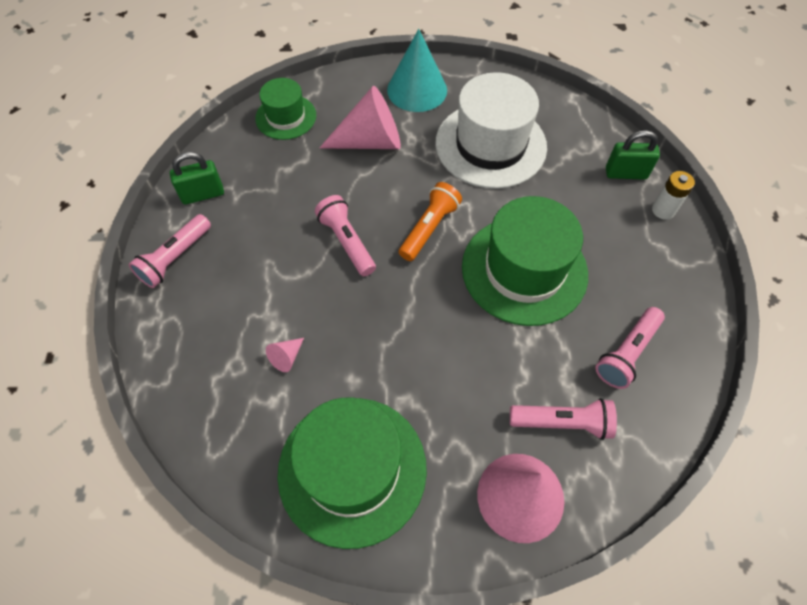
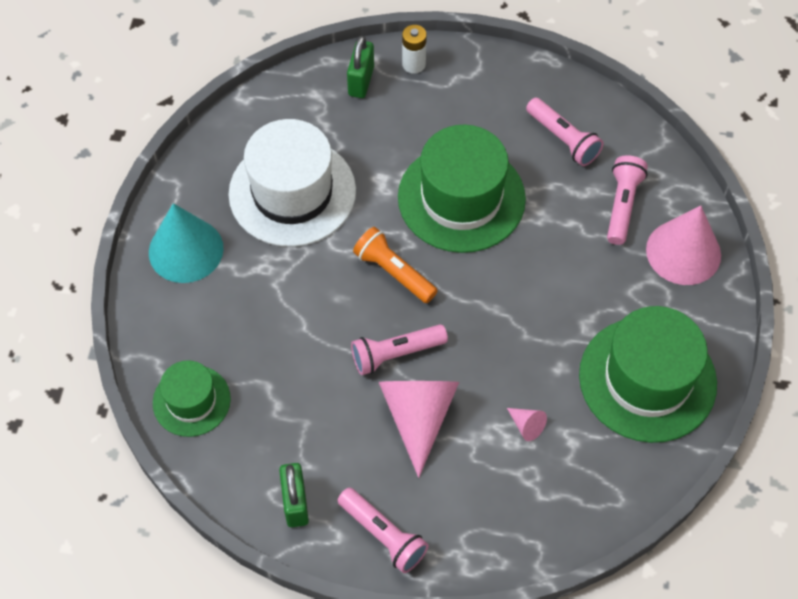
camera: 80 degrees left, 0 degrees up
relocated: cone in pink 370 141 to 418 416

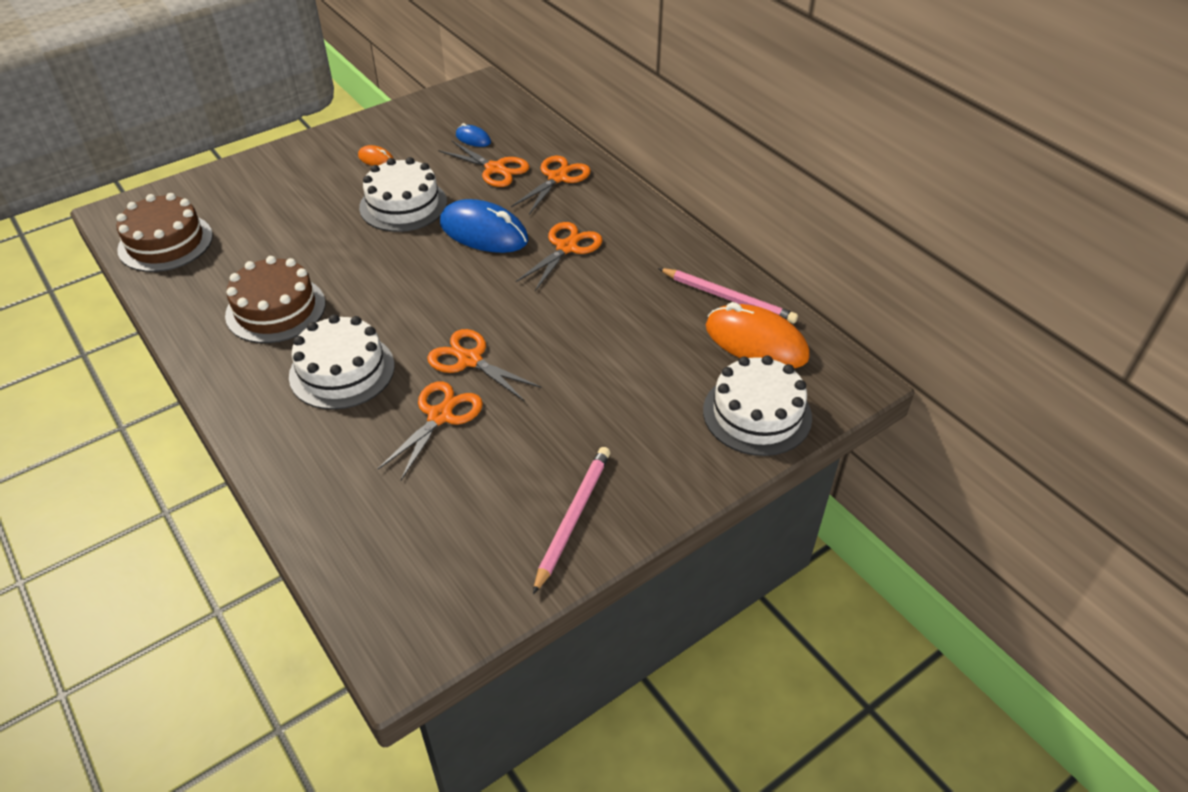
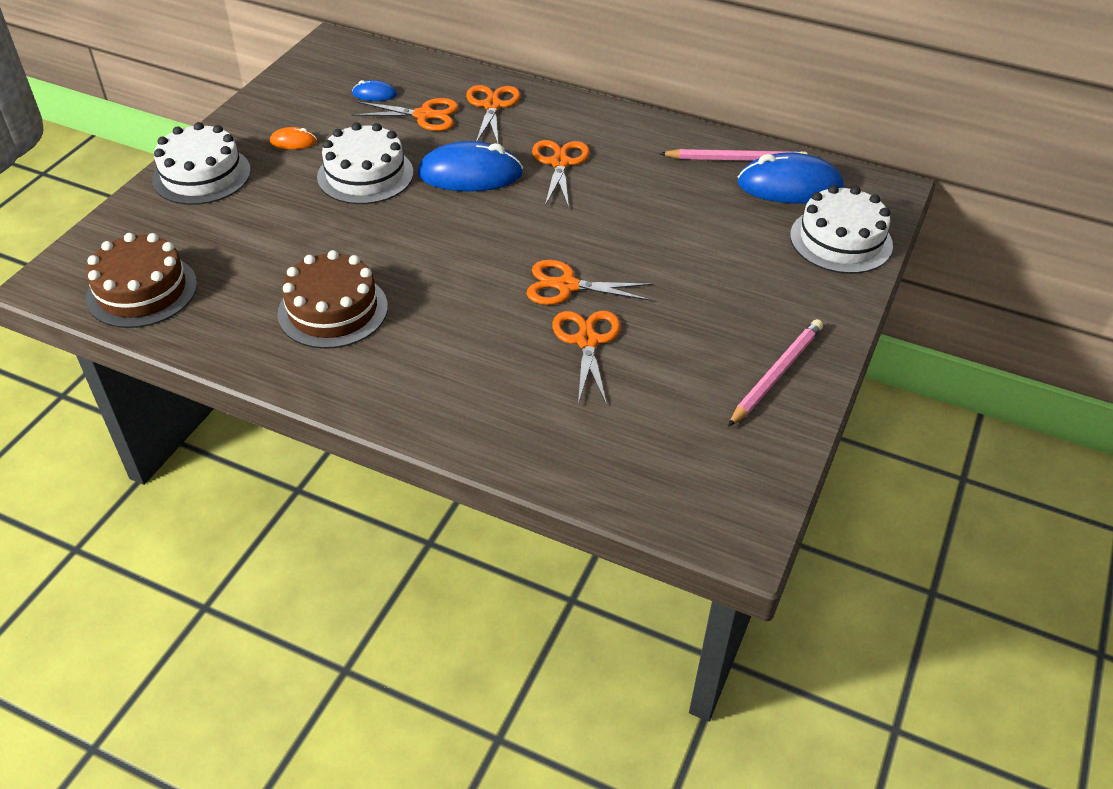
camera: 30 degrees left, 0 degrees up
relocated: cake in white 342 371 to 202 175
colour: mouse in orange 756 342 to mouse in blue 789 186
spun: pencil in pink 572 518 = 776 374 45 degrees clockwise

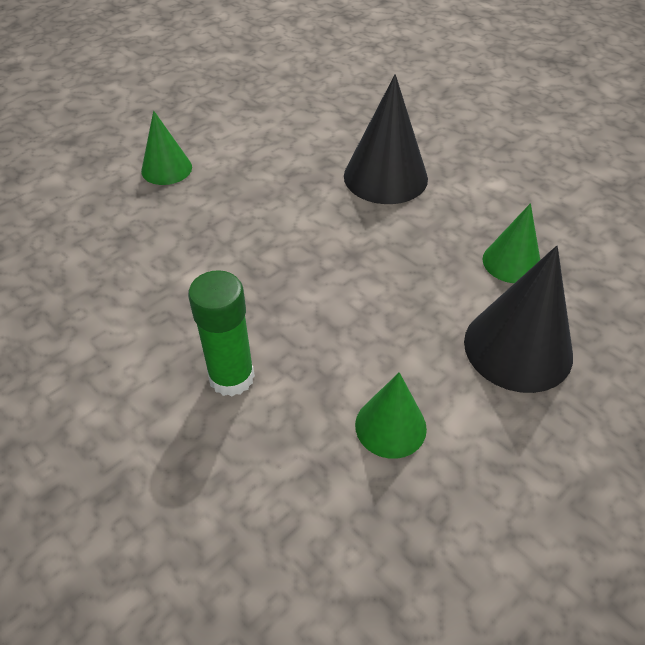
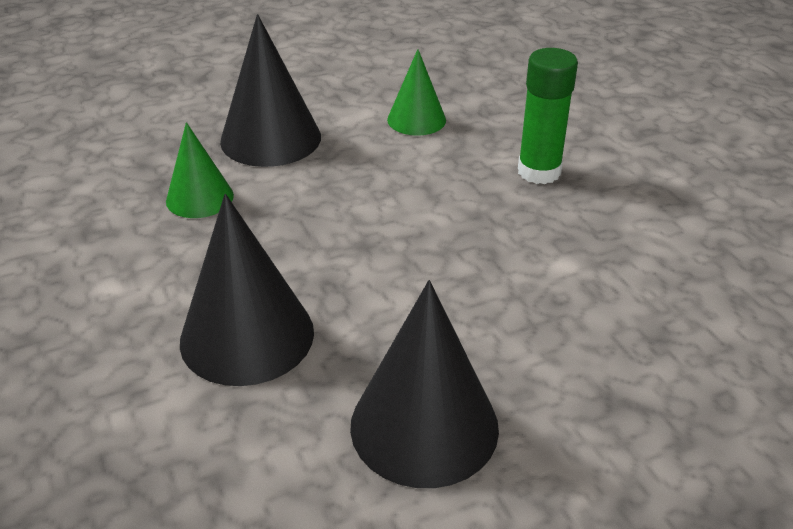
camera: 160 degrees left, 10 degrees down
missing: cone in green 166 169
appeared: cone in black 424 426

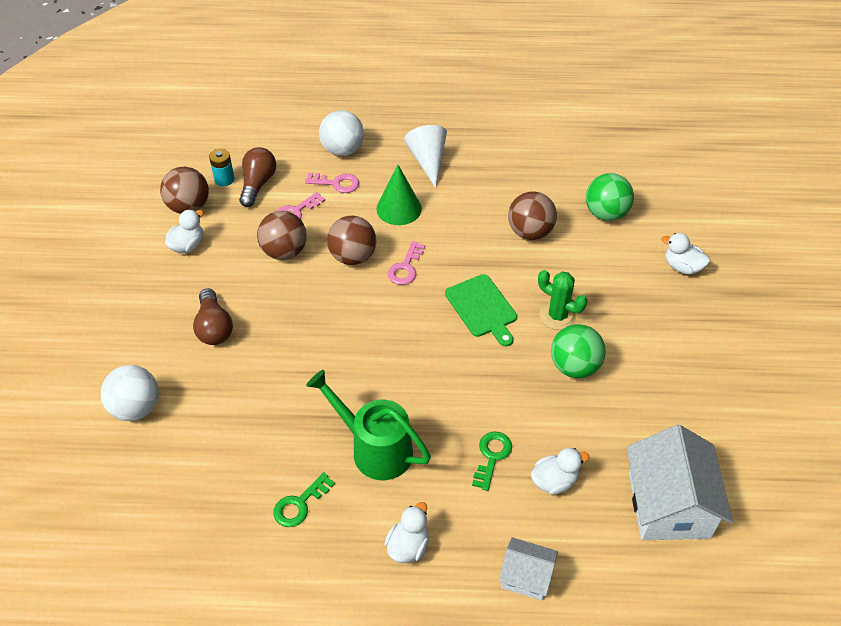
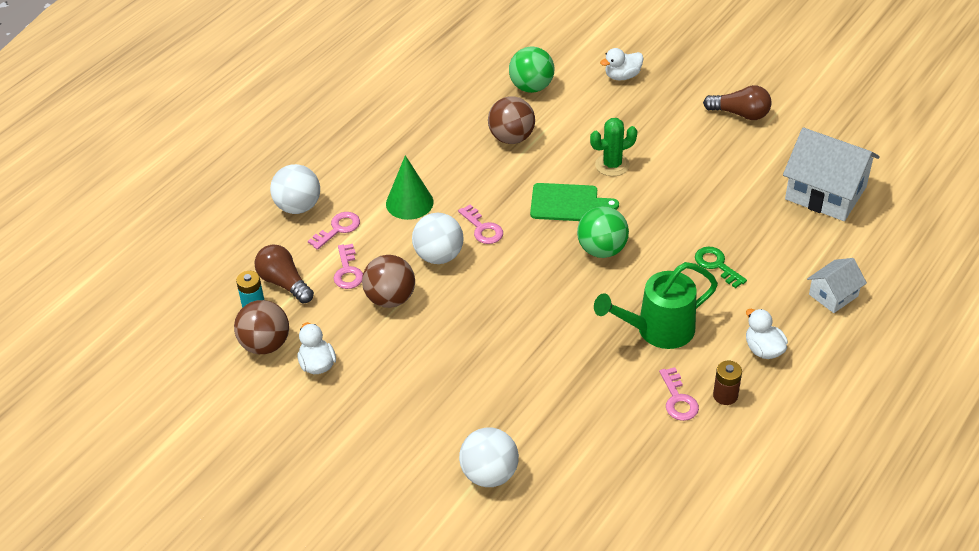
camera: 55 degrees left, 5 degrees down
missing: cone in white 428 161; duck in white 554 481
appeared: battery in brown 725 395
relocated: light bulb in brown 214 327 to 740 114; ball in green 574 366 to 602 250
colour: ball in brown 353 256 to ball in white 439 256; key in green 300 504 to key in pink 678 399

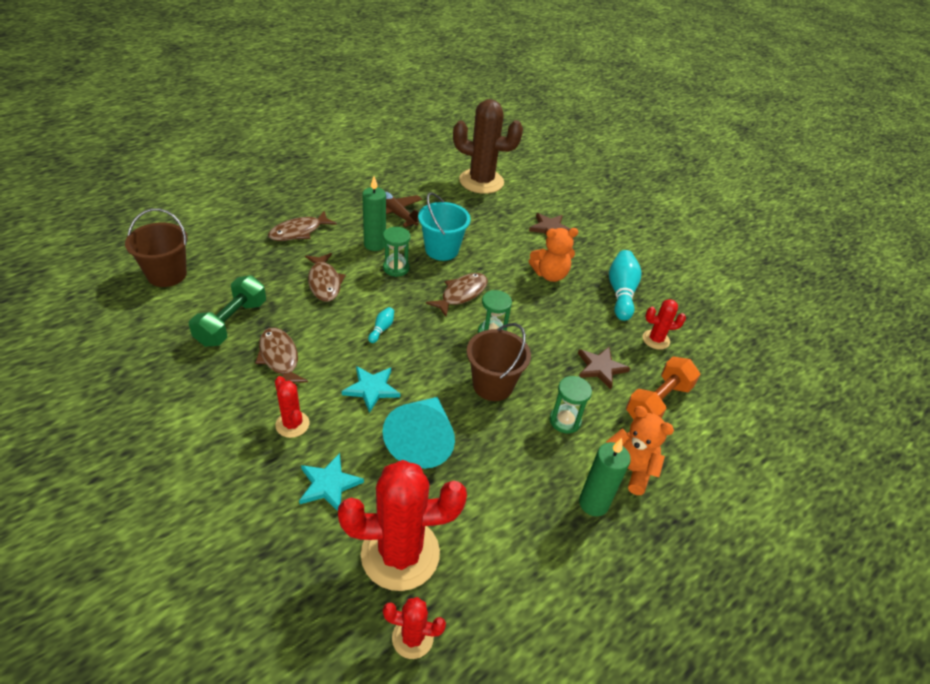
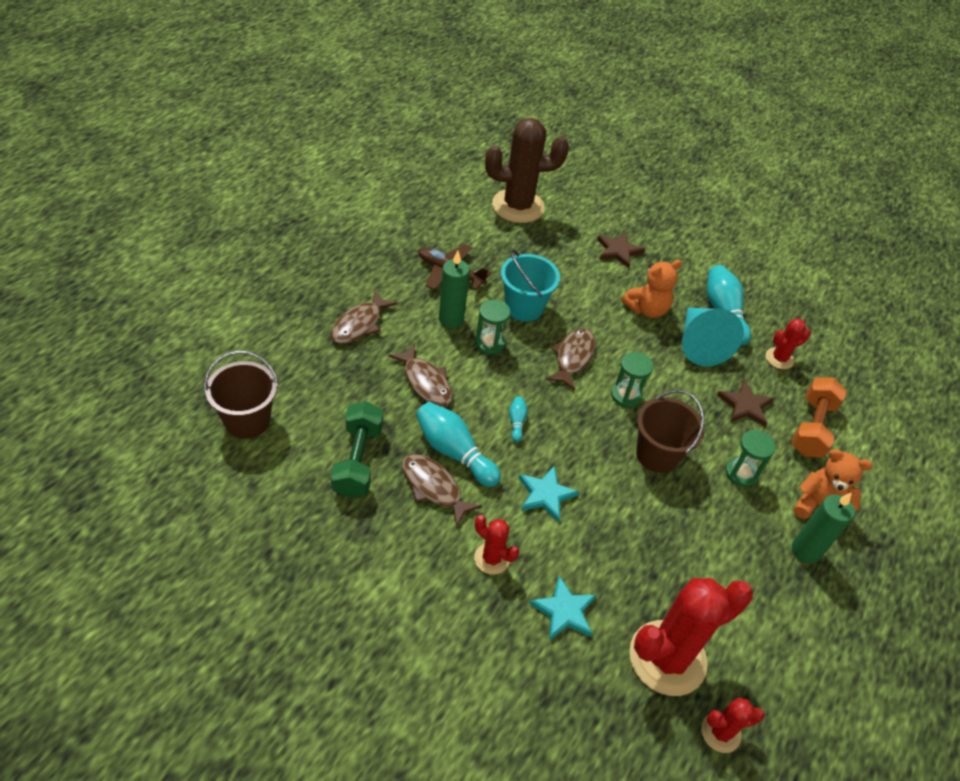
camera: 20 degrees left, 5 degrees up
appeared: bowling pin in turquoise 454 452
relocated: cone in turquoise 422 440 to 700 344

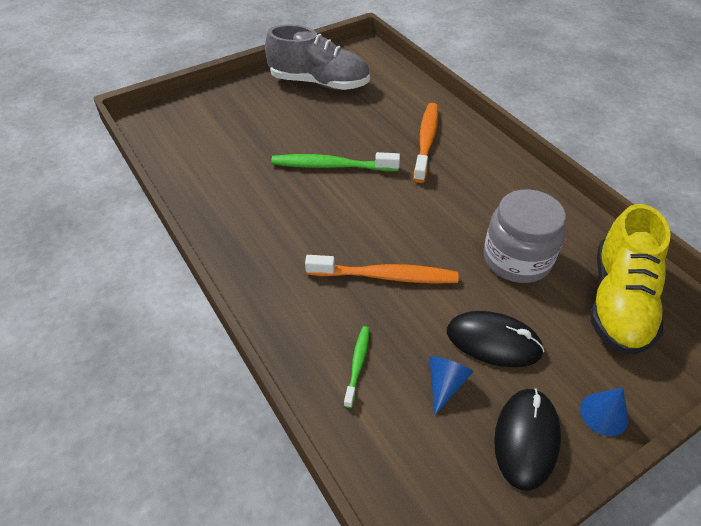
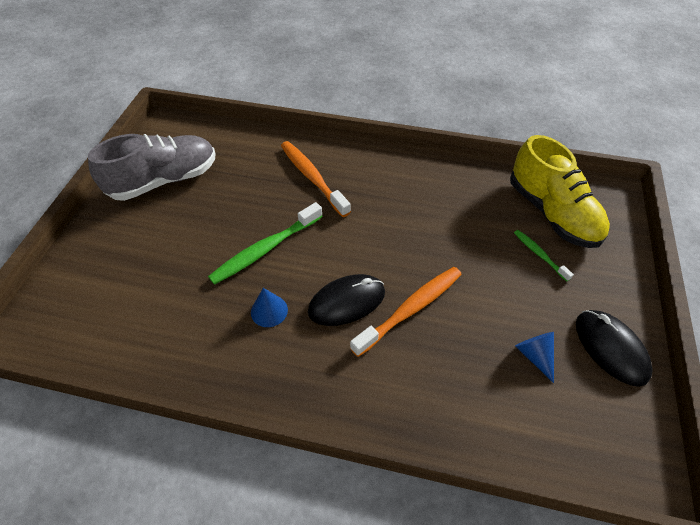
camera: 45 degrees left, 5 degrees up
missing: jar in grey 517 259
relocated: mouse in black 493 341 to 347 302; toothbrush in green 357 365 to 539 255; cone in blue 604 414 to 269 311

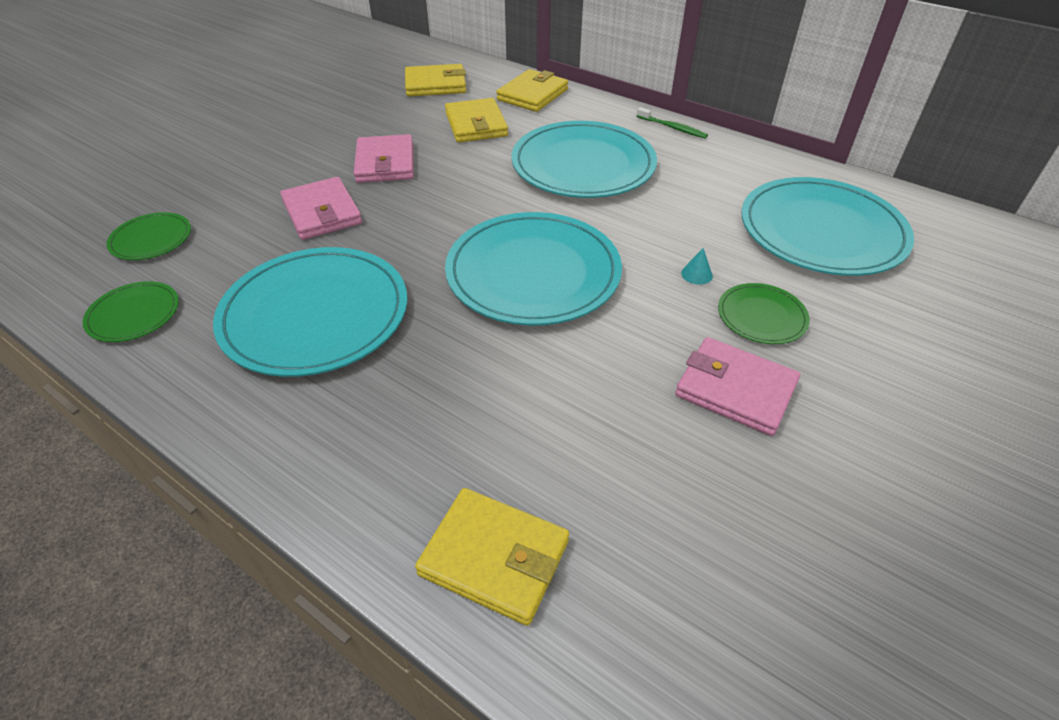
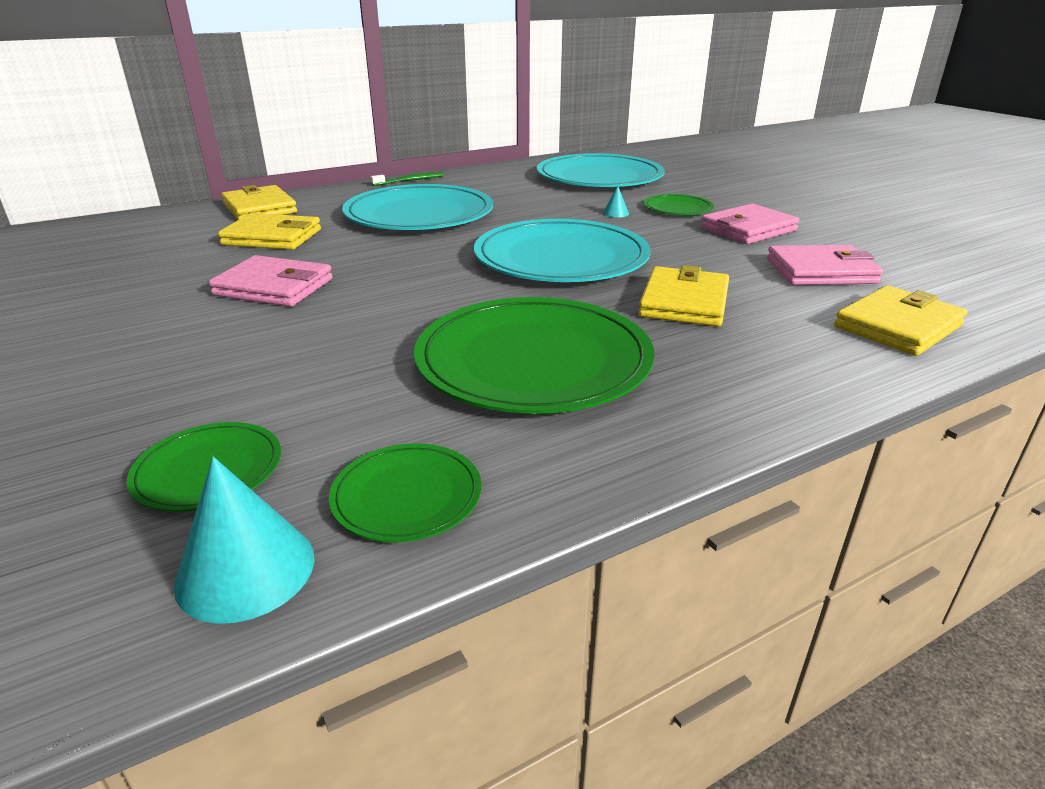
camera: 65 degrees left, 15 degrees down
appeared: cone in turquoise 246 570
relocated: wallet in yellow 435 84 to 684 302; wallet in pink 322 212 to 820 271
colour: plate in turquoise 315 314 to plate in green 533 360

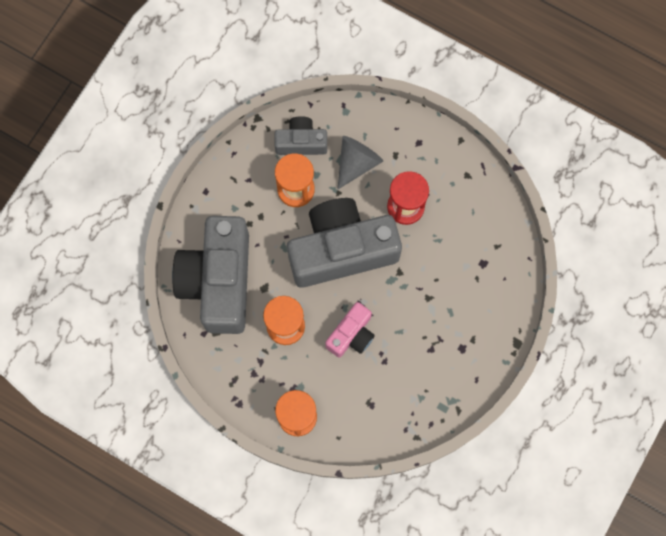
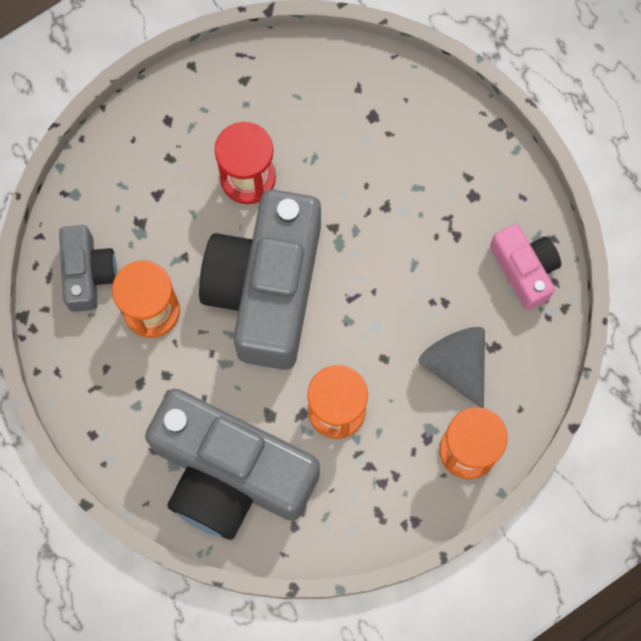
camera: 65 degrees left, 0 degrees up
relocated: cone in grey 356 163 to 456 365; camera in pink 351 335 to 524 269
spun: camera in grey 301 142 = 88 273 150 degrees clockwise

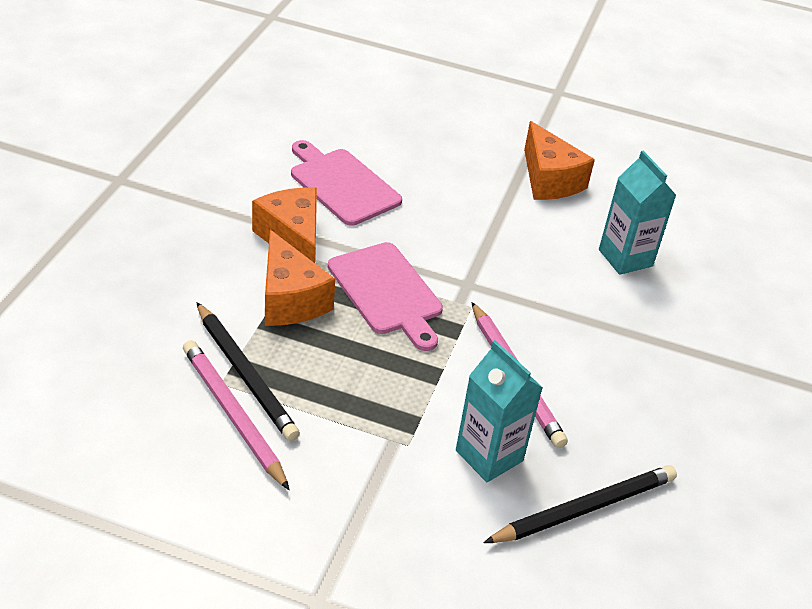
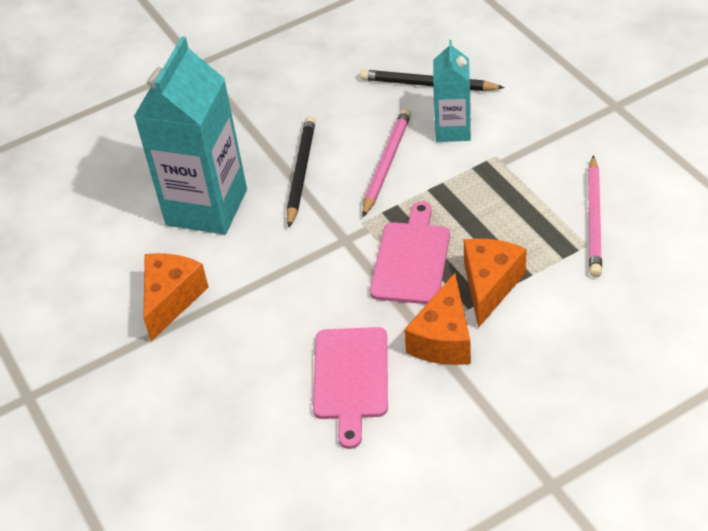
camera: 130 degrees left, 5 degrees up
relocated: pencil in black 245 374 to 301 172
size: carton in turquoise 625 258 = 206 207 x1.82

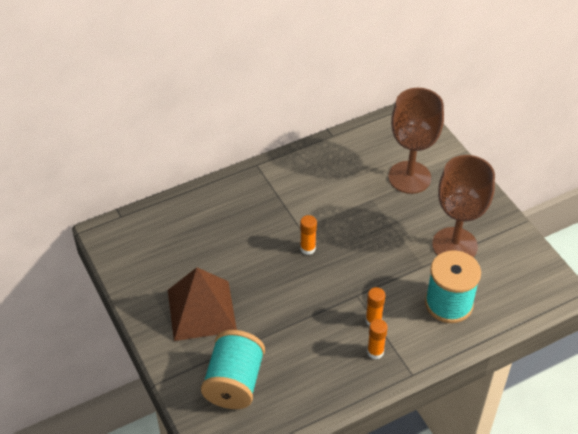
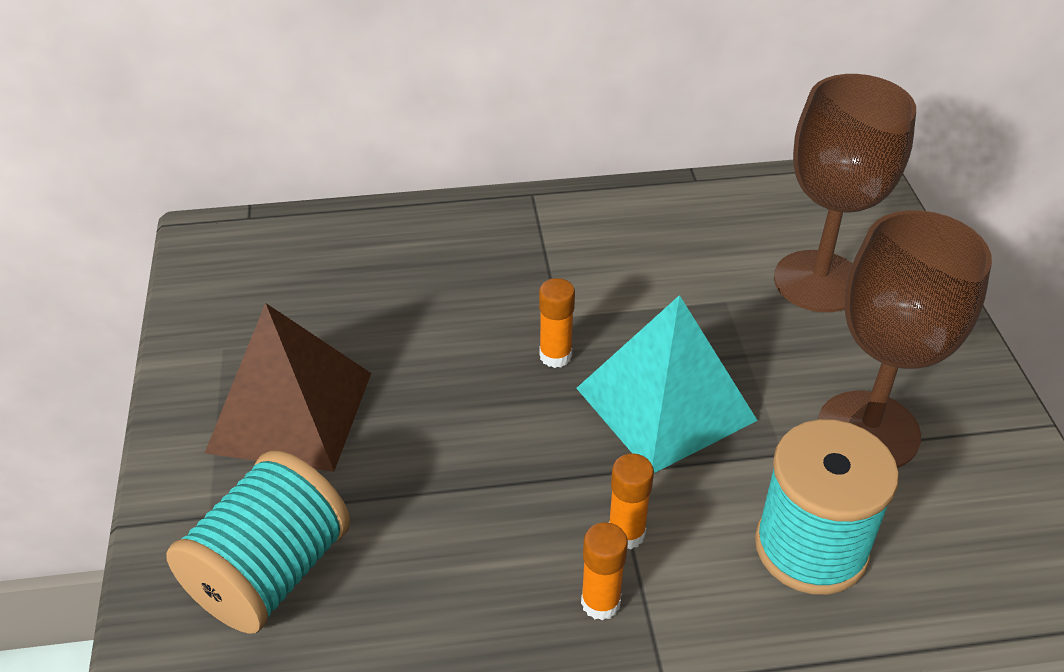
camera: 20 degrees right, 5 degrees down
appeared: pyramid in turquoise 665 404

